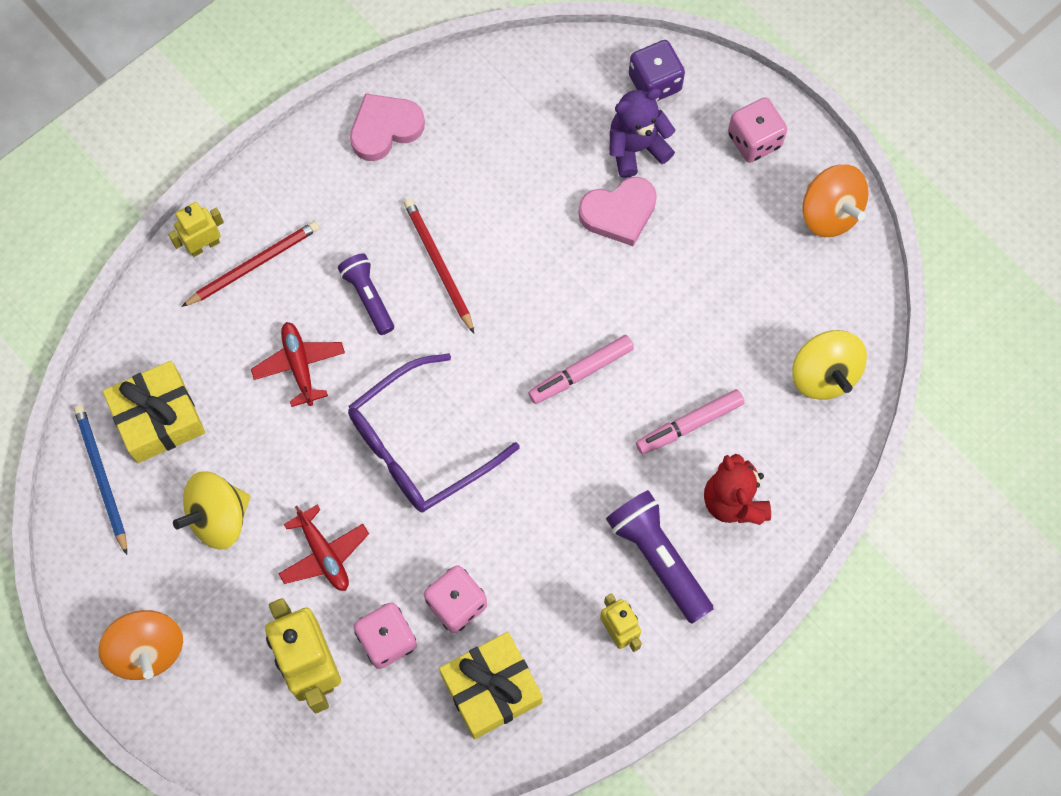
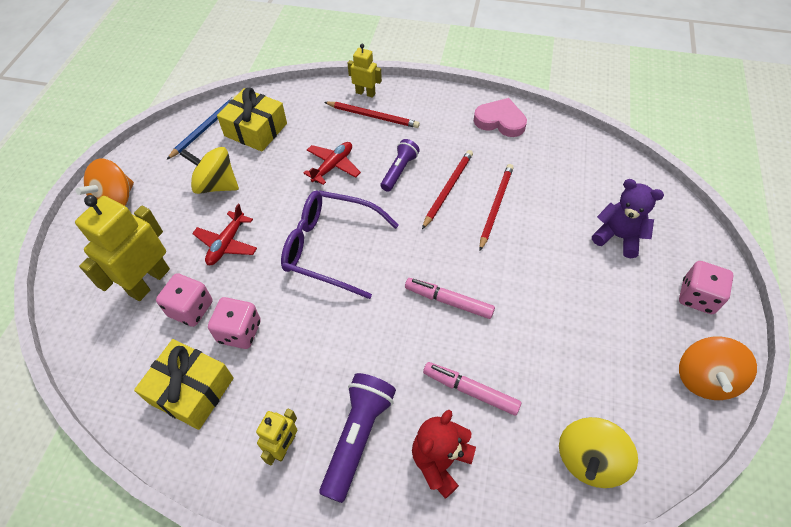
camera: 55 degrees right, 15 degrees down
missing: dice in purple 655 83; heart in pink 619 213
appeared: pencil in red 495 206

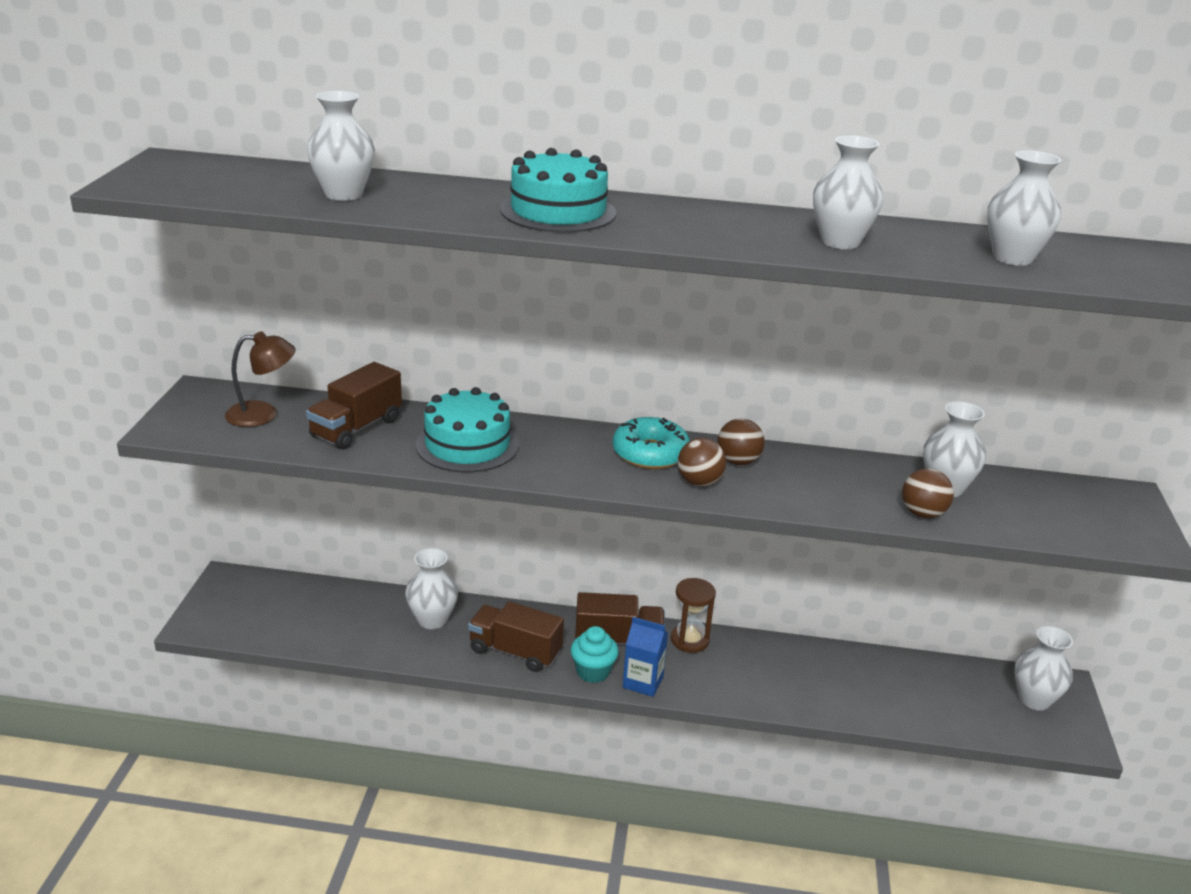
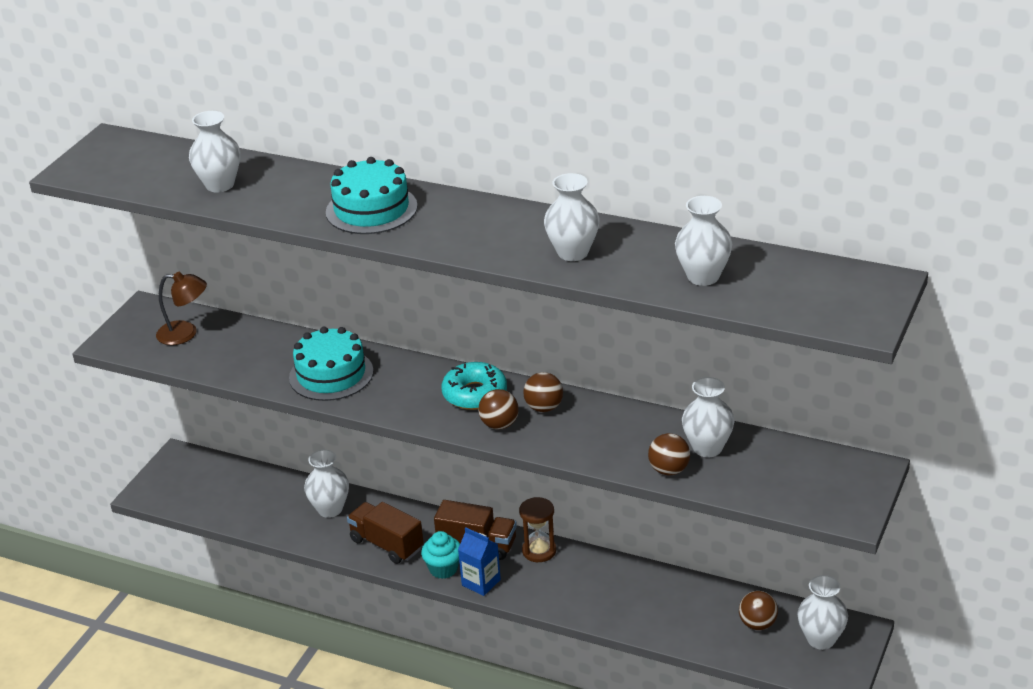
camera: 20 degrees right, 5 degrees up
missing: truck in brown 356 428
appeared: ball in brown 757 624

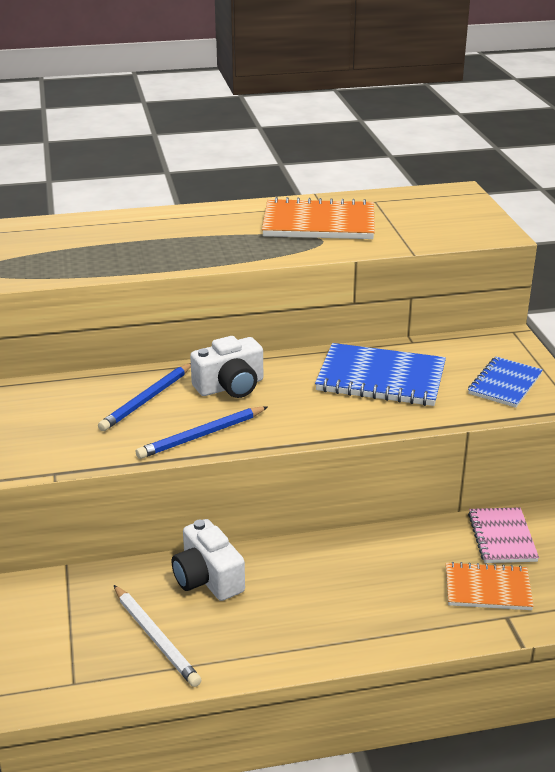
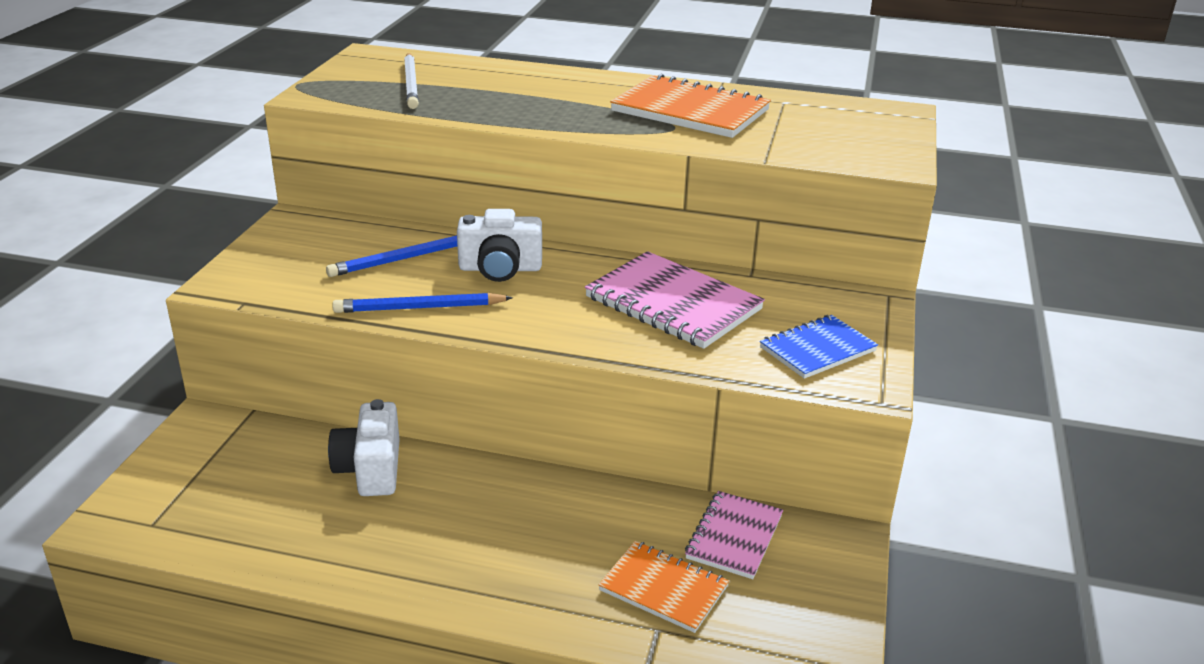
camera: 25 degrees right, 0 degrees up
relocated: pencil in white 155 638 to 411 84
colour: notebook in blue 381 378 to notebook in pink 673 304

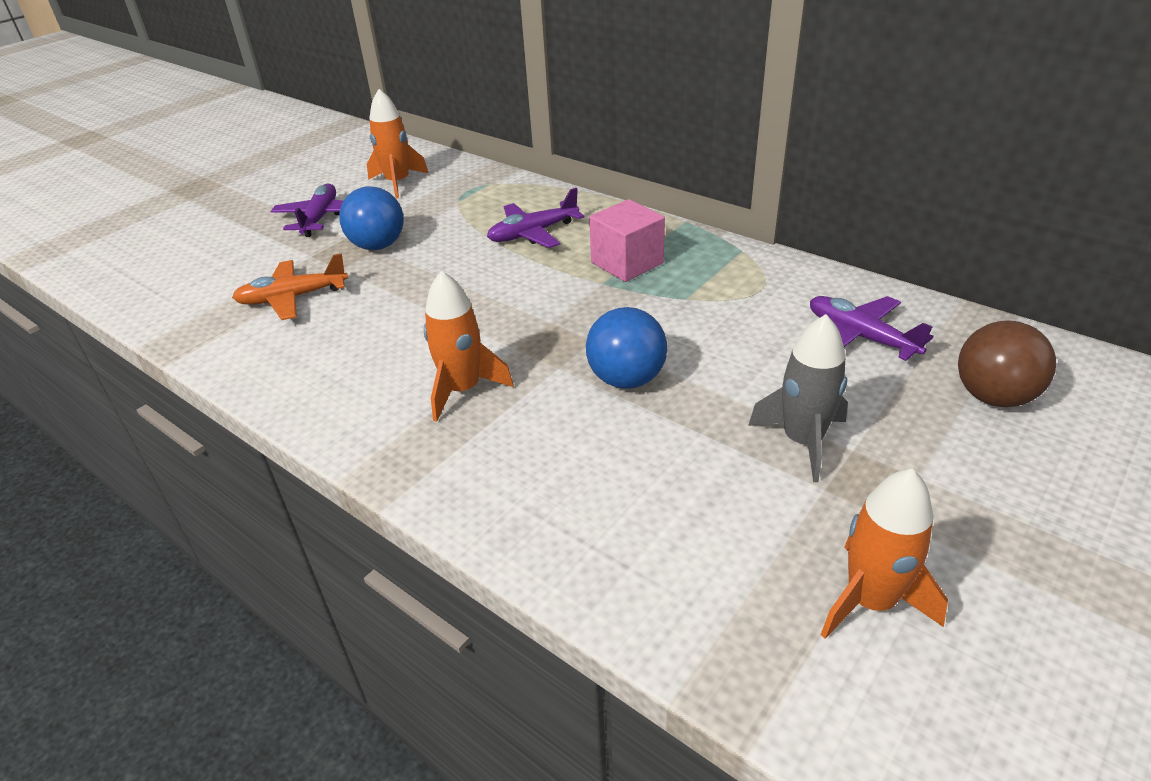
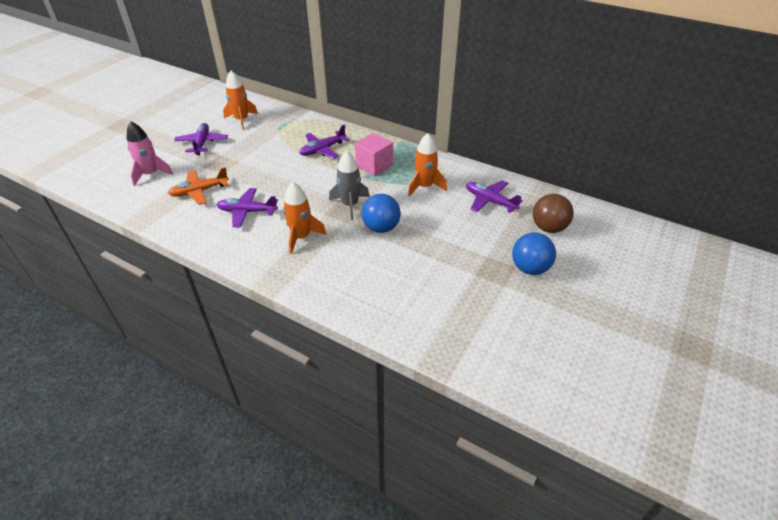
camera: 10 degrees left, 5 degrees up
appeared: rocket in pink 151 174; plane in purple 247 212
relocated: ball in blue 378 246 to 529 268; rocket in grey 802 441 to 350 205; rocket in orange 870 601 to 424 186

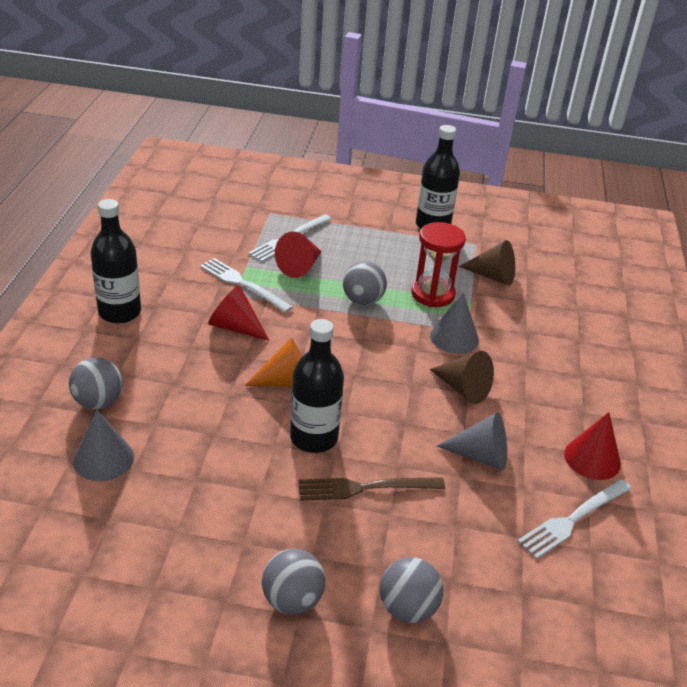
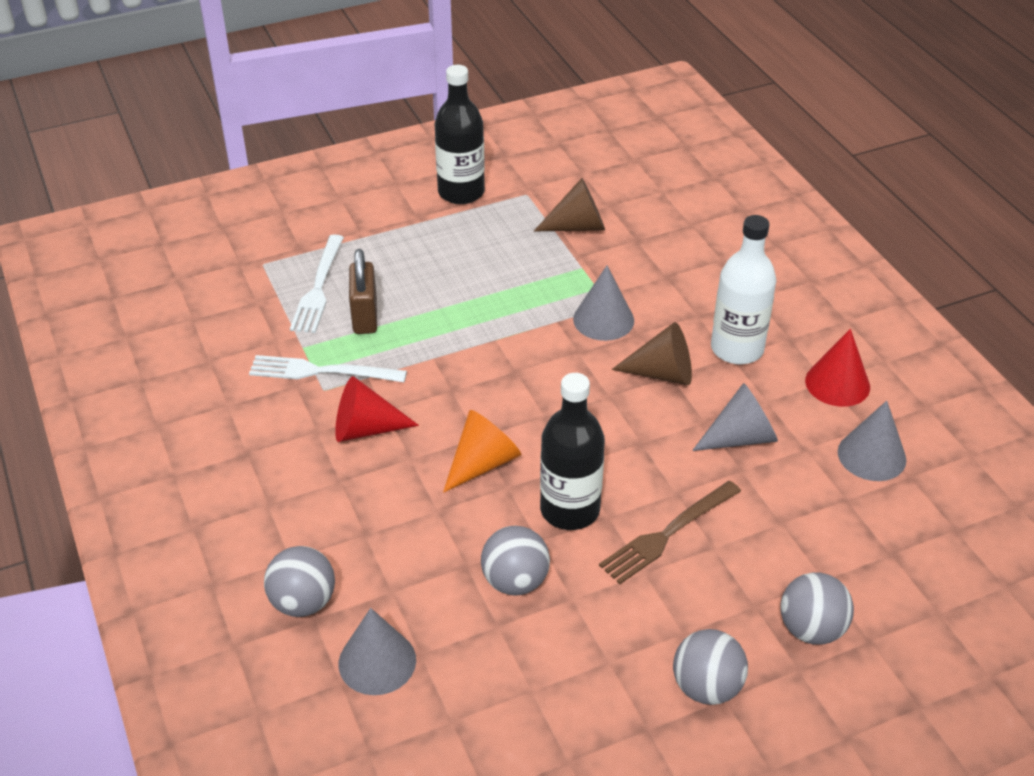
camera: 30 degrees left, 5 degrees up
missing: bottle in black 120 312; hourglass in red 432 294
appeared: bottle in white 737 349
relocated: ball in grey 362 300 to 515 581
exchanged: cone in red 300 266 to padlock in brown 365 316; fork in white 573 519 to cone in grey 871 455

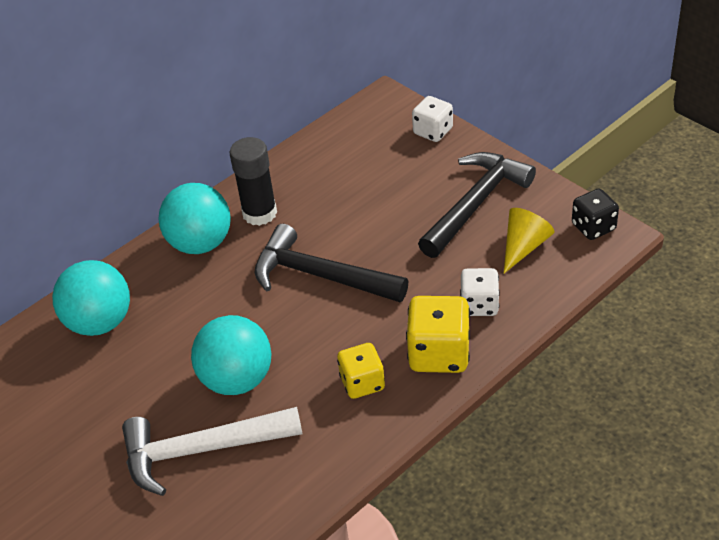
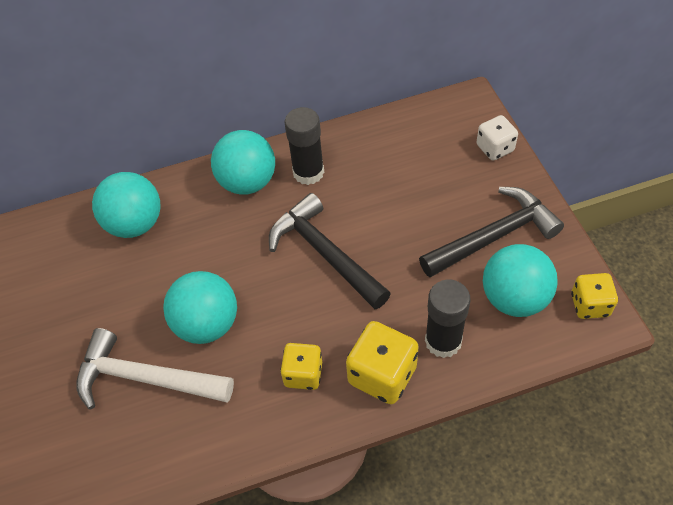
camera: 25 degrees right, 10 degrees up
exchanged: cone in yellow 524 247 to ball in turquoise 514 298; dice in white 479 305 to glue stick in black 443 341
colour: dice in black 593 227 to dice in yellow 590 305

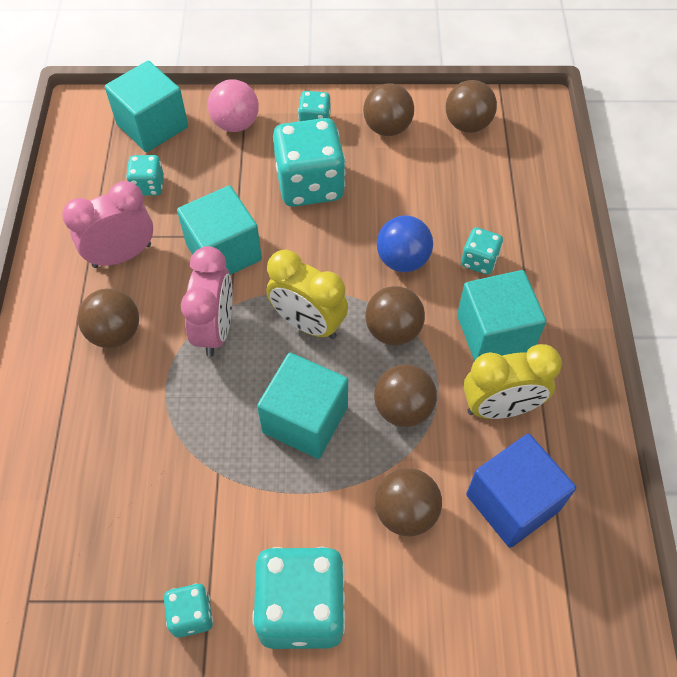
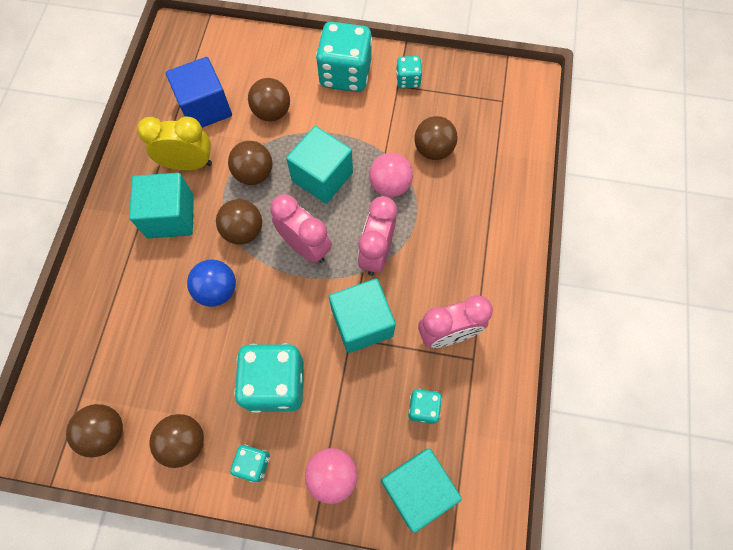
camera: 170 degrees left, 10 degrees up
missing: dice in turquoise 479 261
appeared: ball in pink 390 185
relocated: ball in brown 115 333 to 433 149
colour: clock in yellow 308 324 to clock in pink 305 246

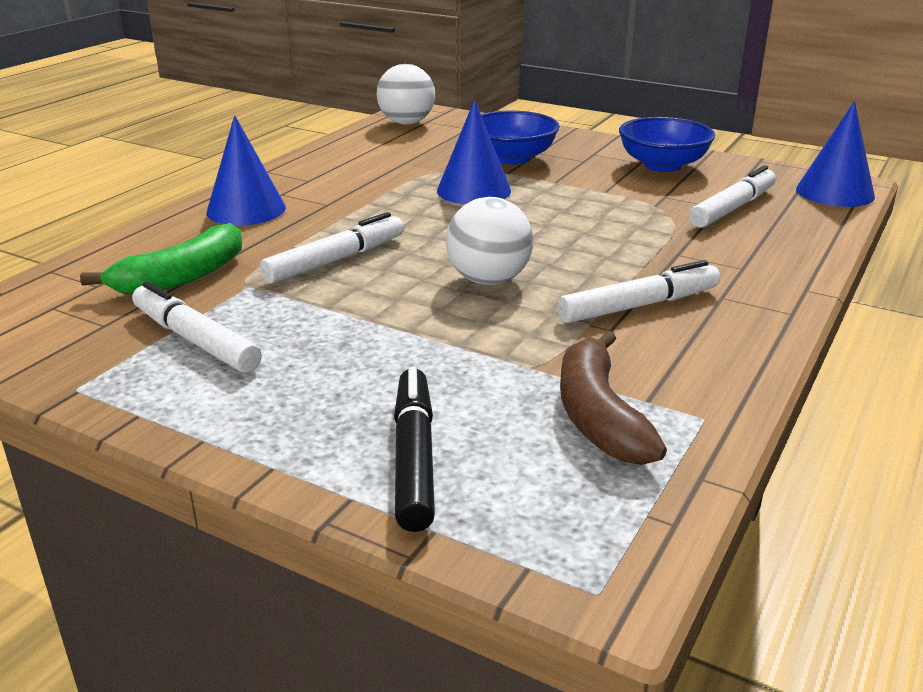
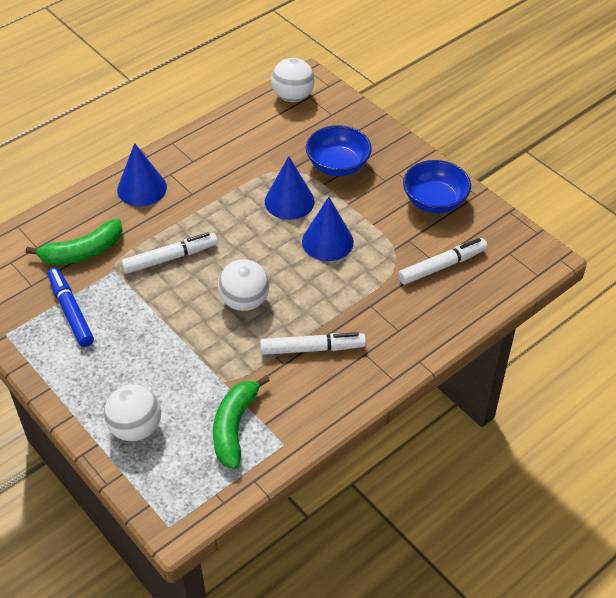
camera: 20 degrees right, 20 degrees up
relocated: cone in blue 835 192 to 327 241
exchanged: marker in black 414 457 to ball in white 136 428
colour: marker in white 195 340 to marker in blue 71 311; banana in brown 598 415 to banana in green 234 427

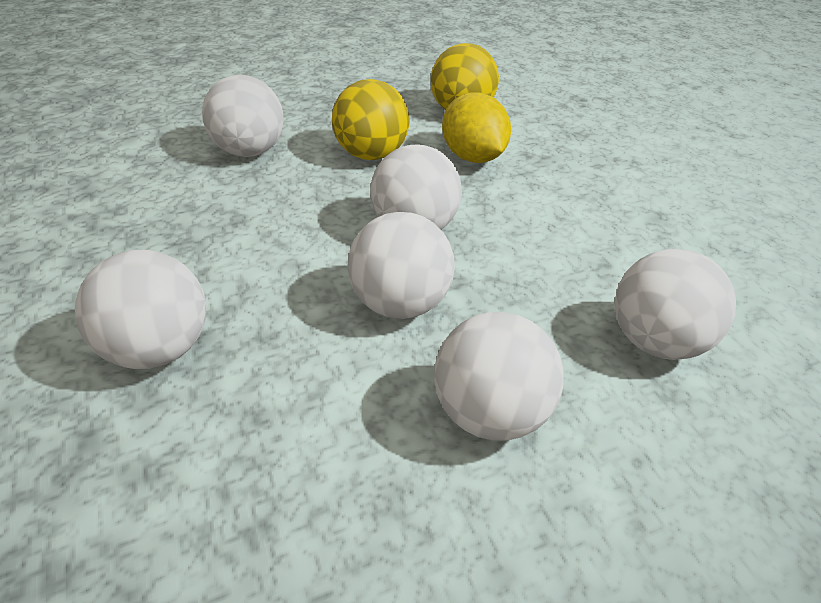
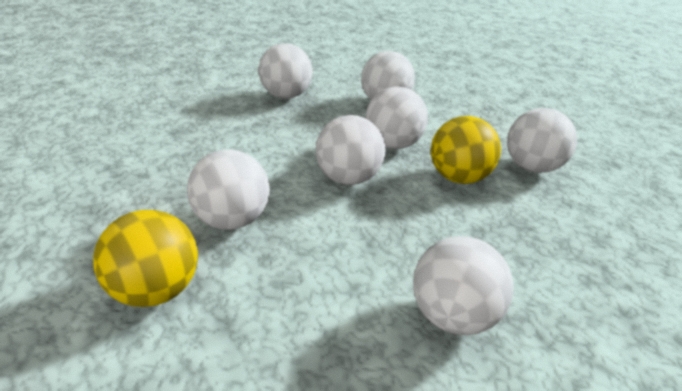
camera: 150 degrees left, 5 degrees down
relocated: ball in yellow 370 155 to 457 177
exchanged: lemon in yellow 472 157 to ball in white 232 219

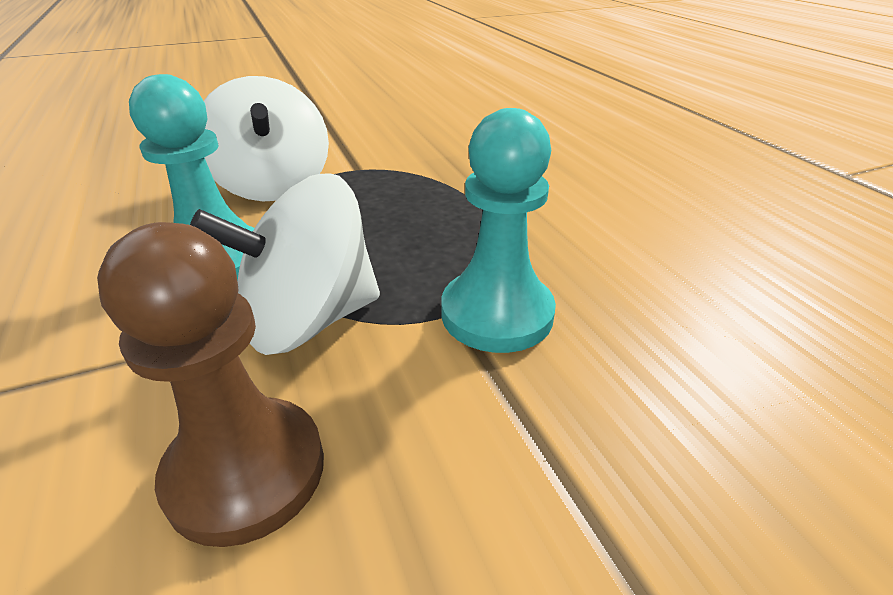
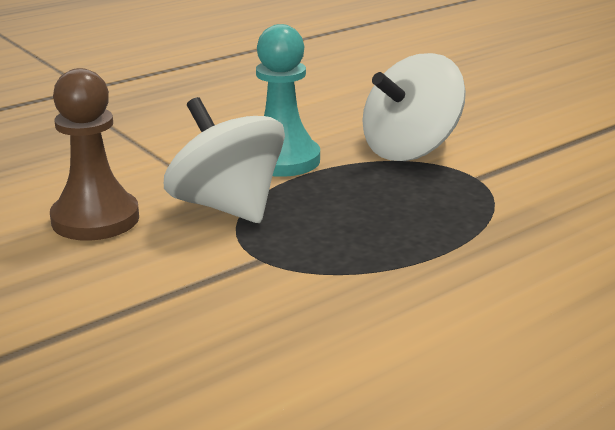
camera: 75 degrees right, 10 degrees down
missing: pawn in turquoise 497 314

